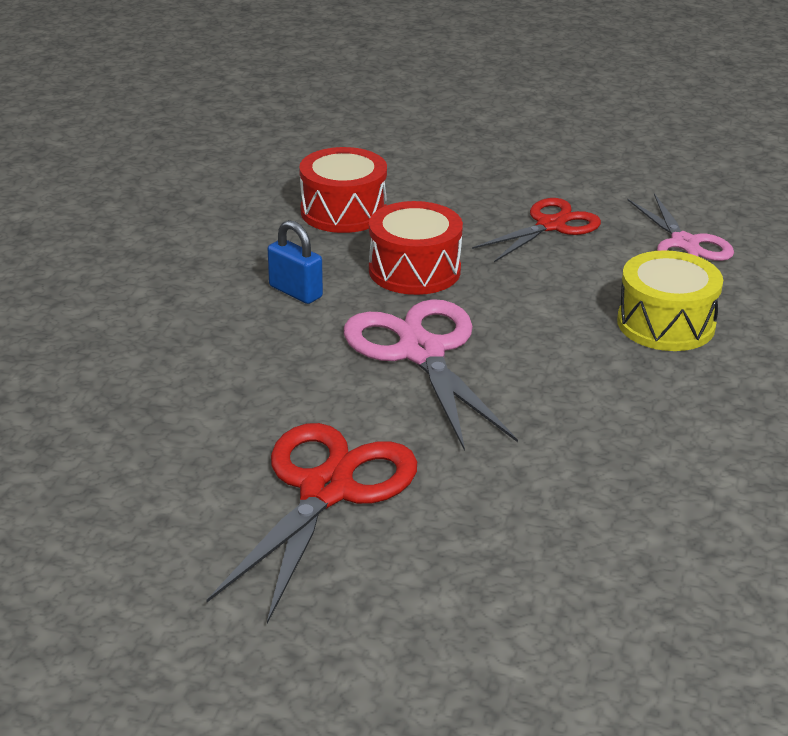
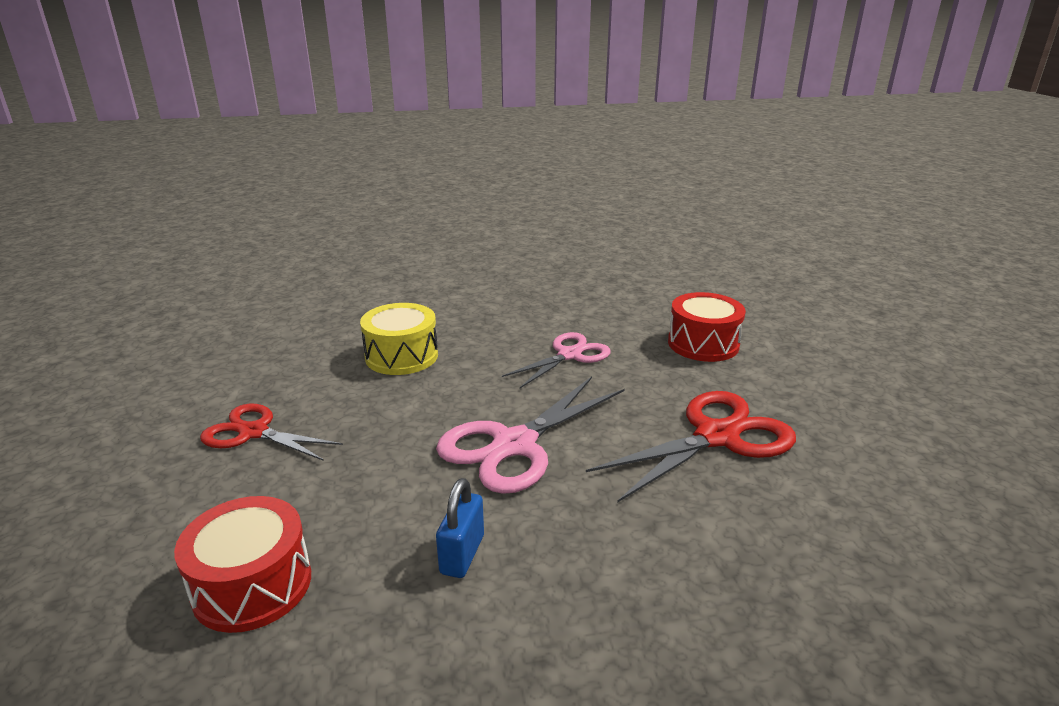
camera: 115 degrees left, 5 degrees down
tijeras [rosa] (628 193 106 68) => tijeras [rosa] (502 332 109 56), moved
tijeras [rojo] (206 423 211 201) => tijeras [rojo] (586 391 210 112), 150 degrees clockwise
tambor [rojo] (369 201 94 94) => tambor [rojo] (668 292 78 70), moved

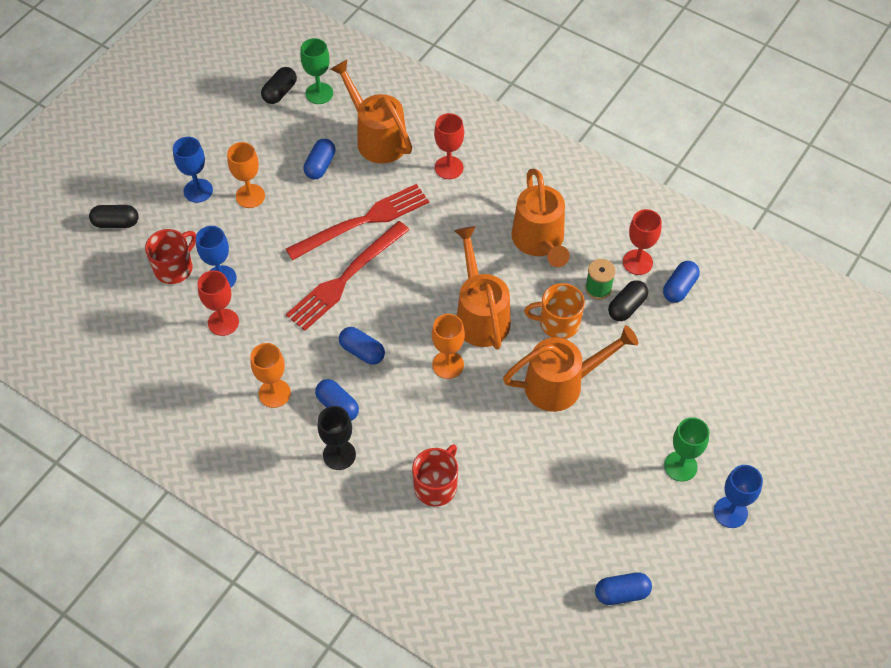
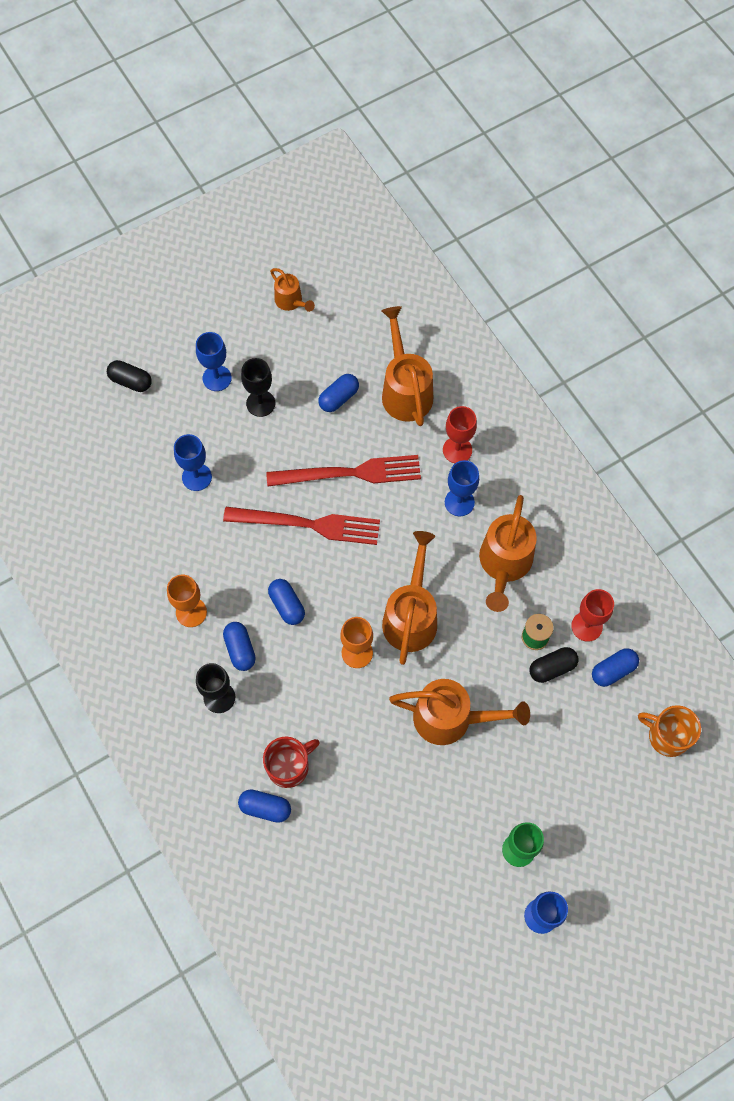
camera: 25 degrees right, 10 degrees up
tenedor [rojo] (286 221 123 110) => tenedor [rojo] (223 507 157 38), 150 degrees counterclockwise
cápsula [azul] (595 572 57 33) => cápsula [azul] (238 789 53 34), moved
copa [naranja] (227 142 38 66) => copa [negro] (241 358 35 59)
nothing => regadera [naranja] (270 268 45 44)
nothing => copa [azul] (445 460 34 56)
taza [naranja] (524 283 61 56) => taza [naranja] (638 705 63 52), moved
taza [rojo] (145 229 51 55) => nothing
copa [rojo] (197 270 42 66) => nothing
cápsula [negro] (261 67 36 37) => nothing
copa [verde] (300 38 33 66) => nothing

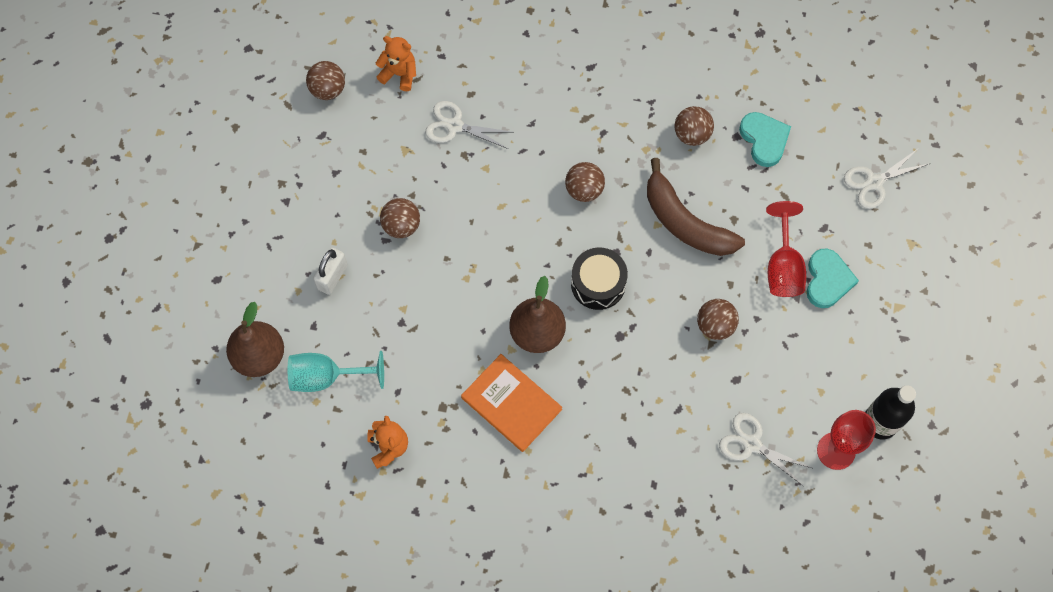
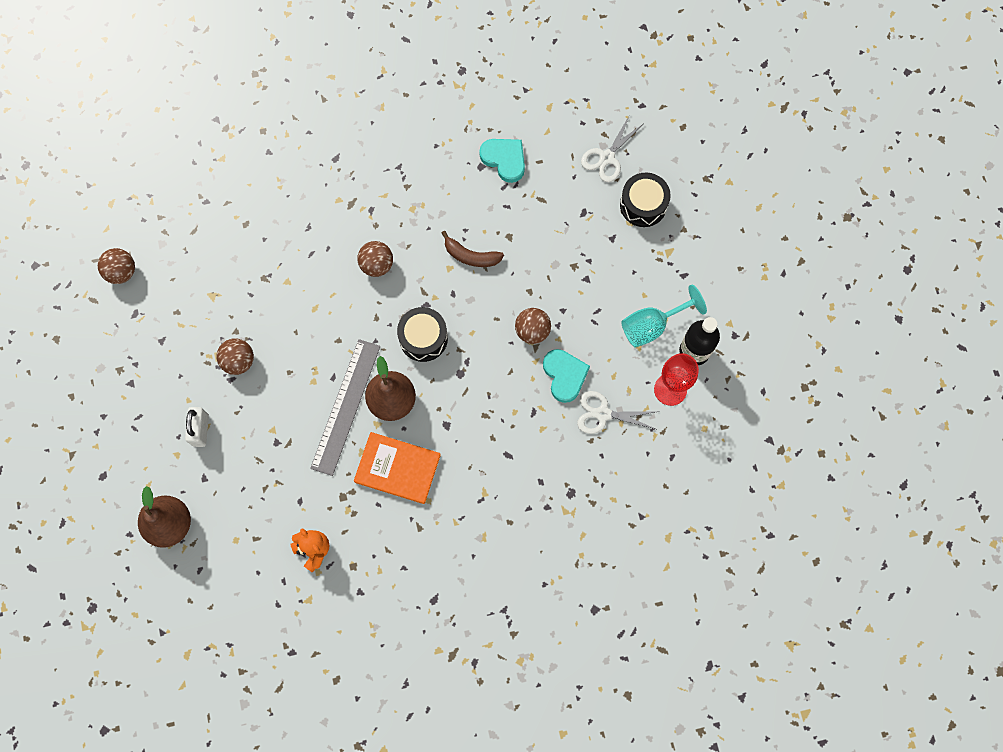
camera: 25 degrees left, 5 degrees up
nothing => regla [gris] (310 339 70 137)
plátano [marrón] (647 158 98 98) => plátano [marrón] (442 231 62 36), x0.59
corazón [turquesa] (807 249 52 59) => corazón [turquesa] (543 349 47 54), moved
nothing => tambor [negro] (620 172 51 55)
copa [turquesa] (288 351 96 41) => copa [turquesa] (621 284 86 64), moved
osito [naranja] (376 36 40 55) => nothing
tijeras [blanco] (425 101 86 48) => nothing
pelota [marrón] (674 106 40 40) => nothing
copa [rojo] (766 201 40 96) => nothing

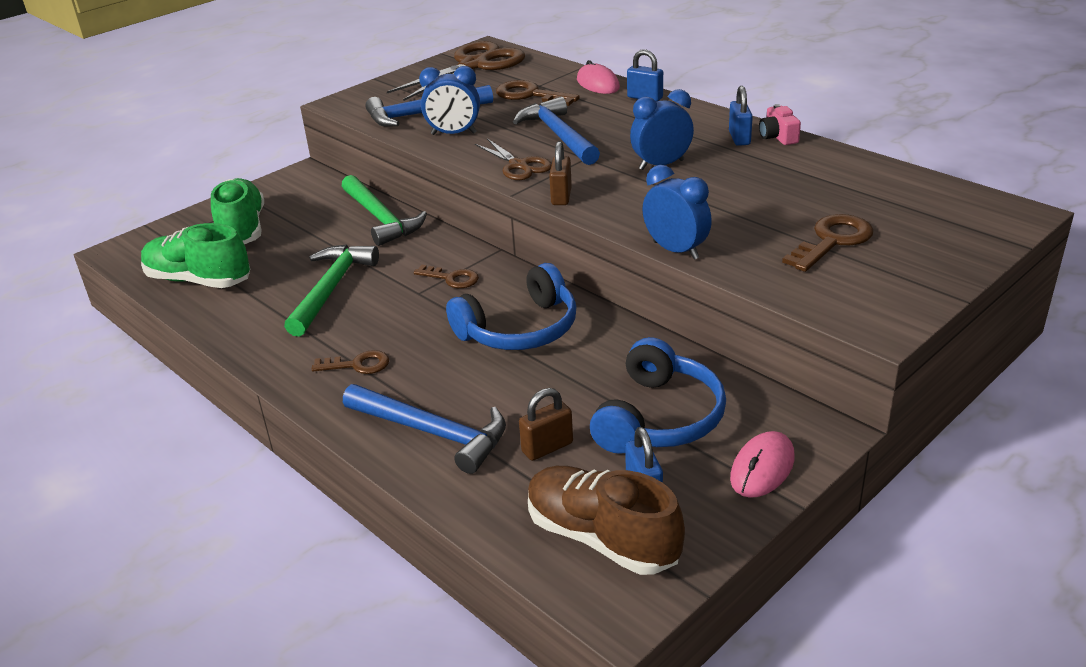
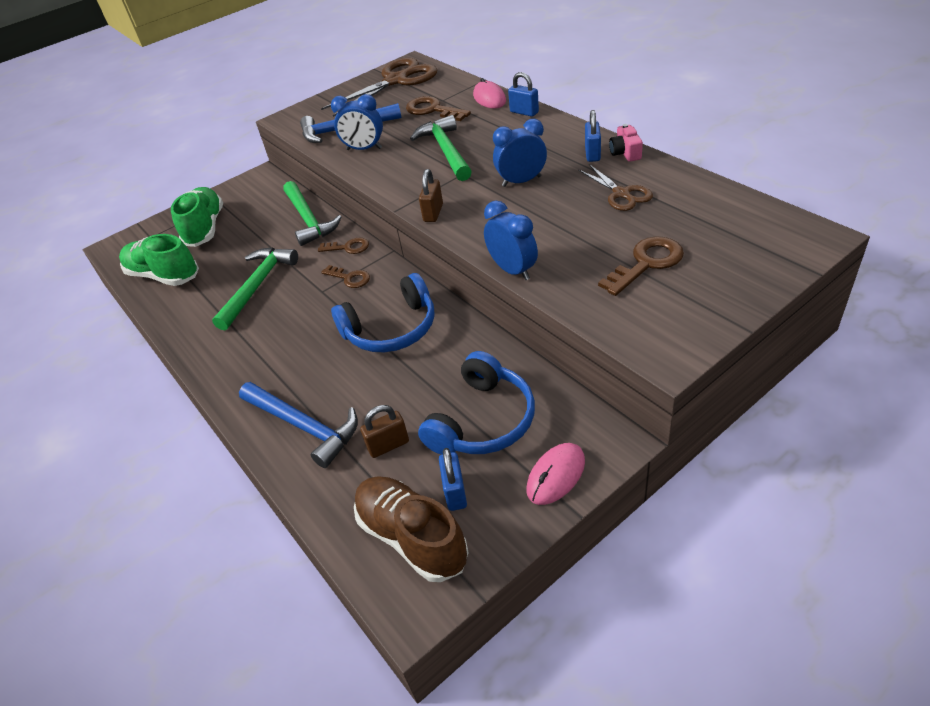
camera: 10 degrees right, 10 degrees up
llave [marrón] (312 350 77 24) => llave [marrón] (318 237 51 17), moved
martillo [azul] (513 97 87 68) => martillo [verde] (410 115 62 66)
tijeras [marrón] (475 139 77 41) => tijeras [marrón] (578 164 75 47), moved

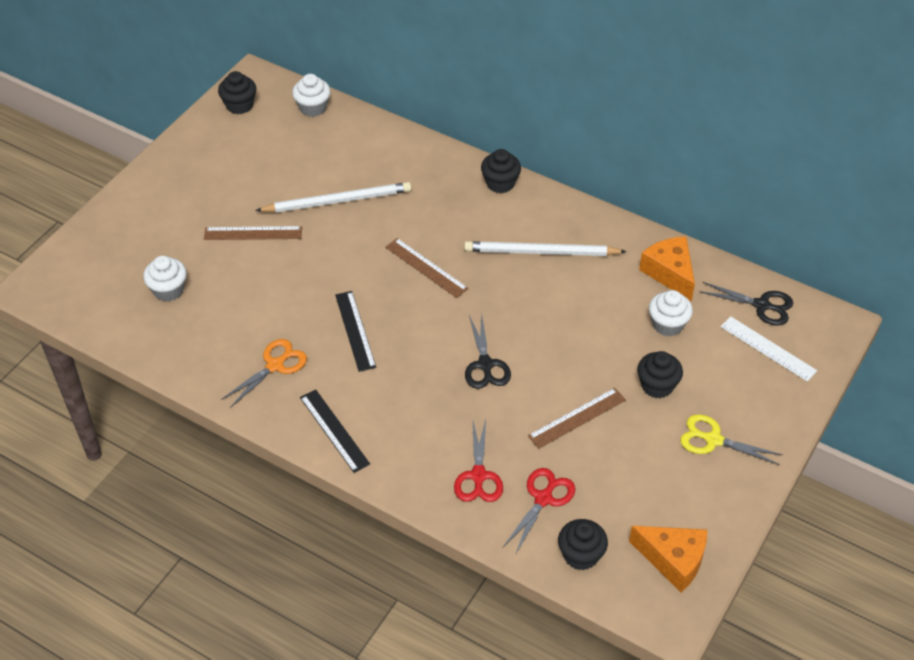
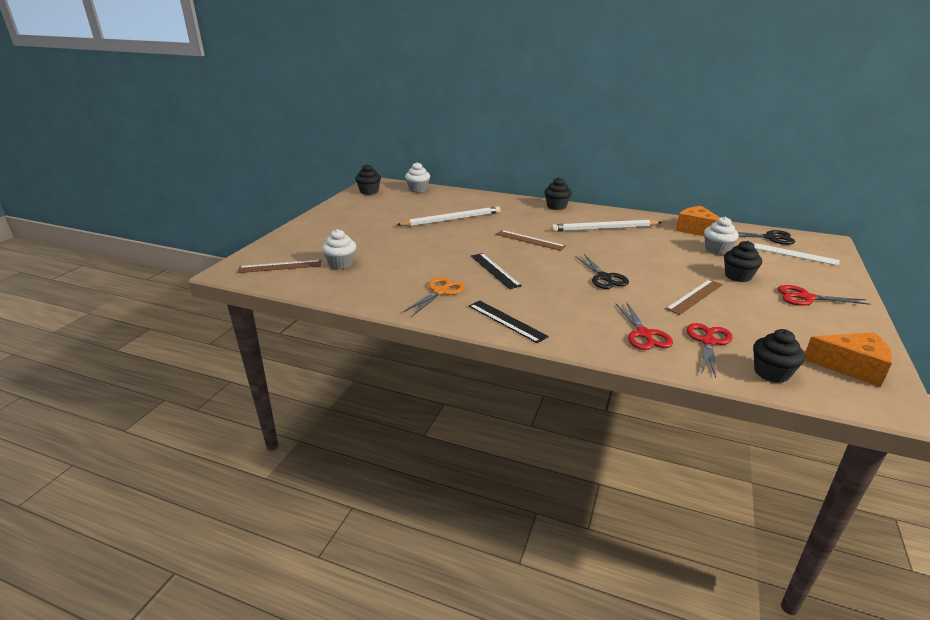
camera: 10 degrees left, 20 degrees down
regla [marrón] (204 226 98 14) => regla [marrón] (237 260 84 13), moved
tijeras [amarillo] (680 414 102 51) => tijeras [rojo] (778 285 92 21)

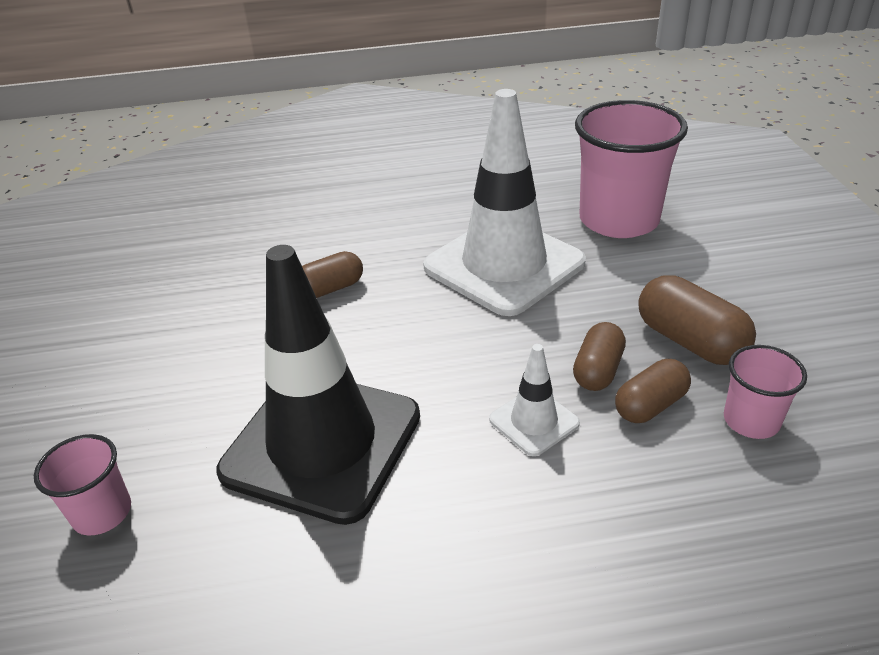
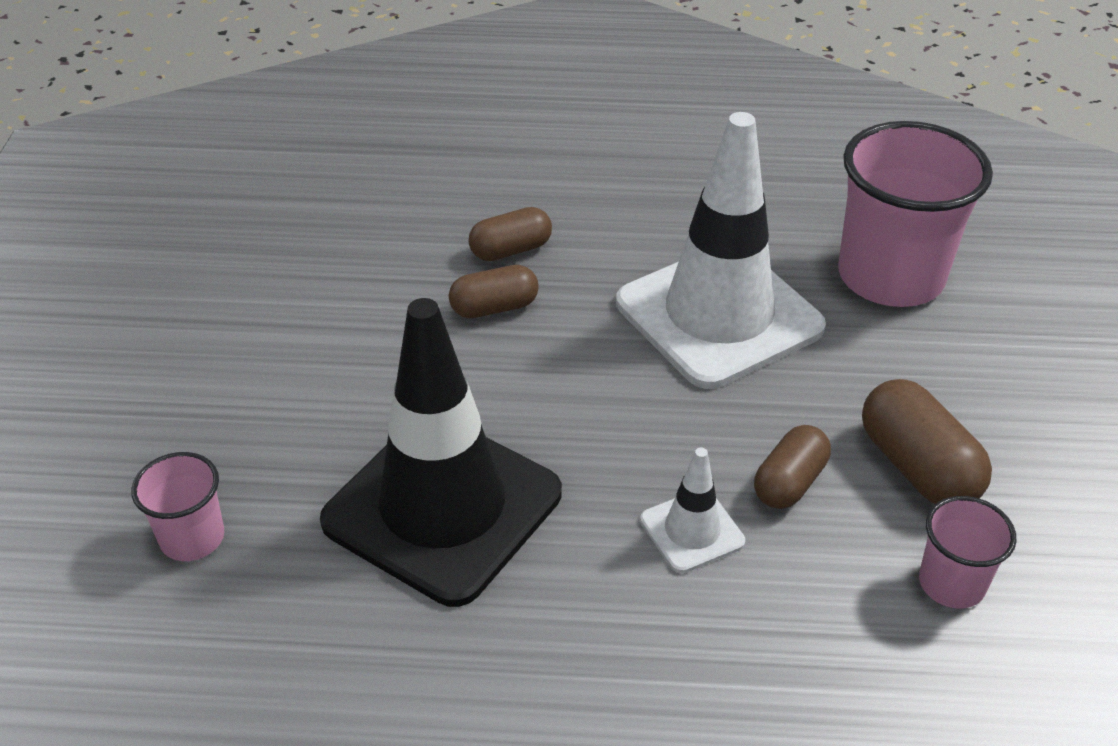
camera: 10 degrees right, 5 degrees up
cápsula [marrón] (615 359 76 64) => cápsula [marrón] (469 207 83 54), moved

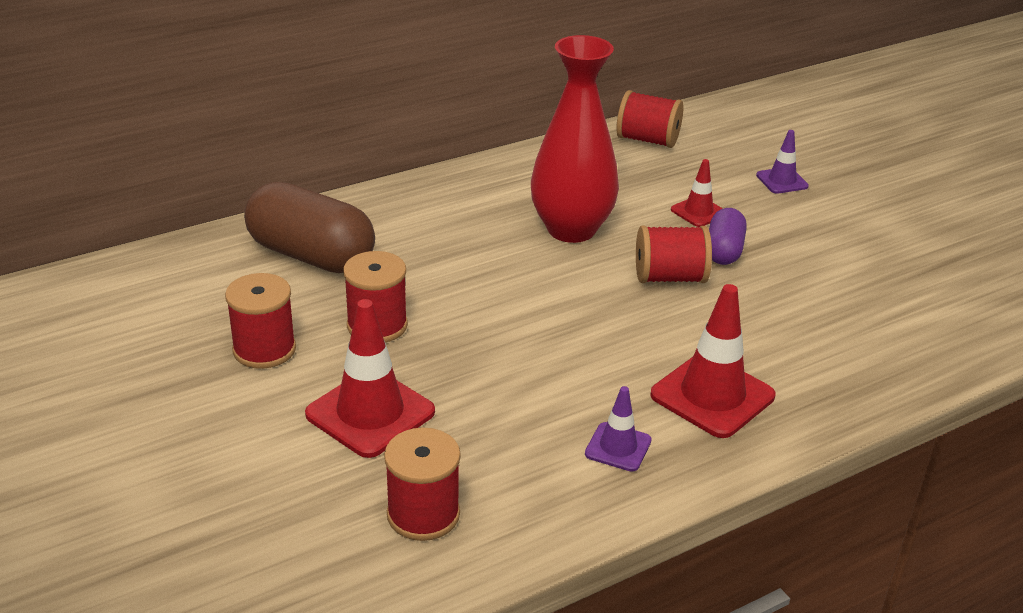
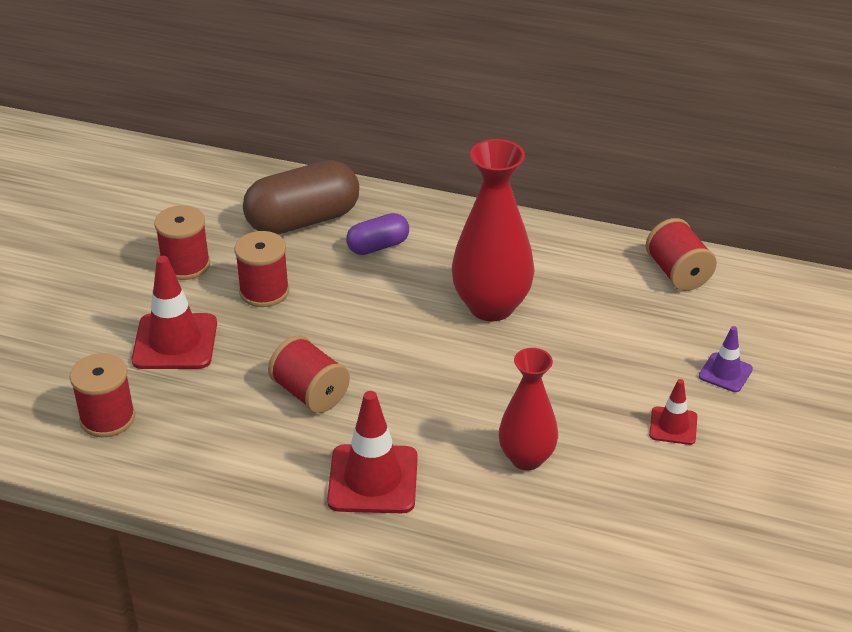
camera: 50 degrees right, 5 degrees up
cápsula [marrón] (244 182 131 91) => cápsula [marrón] (243 160 116 74), 75 degrees clockwise
carrete [rojo] (636 226 76 57) => carrete [rojo] (268 335 82 78), moved
cápsula [morado] (709 208 38 57) => cápsula [morado] (346 213 63 42), moved
nothing => florero [rojo] (499 348 59 122)
cono de tráfico [rojo] (671 159 52 68) => cono de tráfico [rojo] (649 379 48 66), moved
cono de tráfico [morado] (585 386 67 86) => nothing

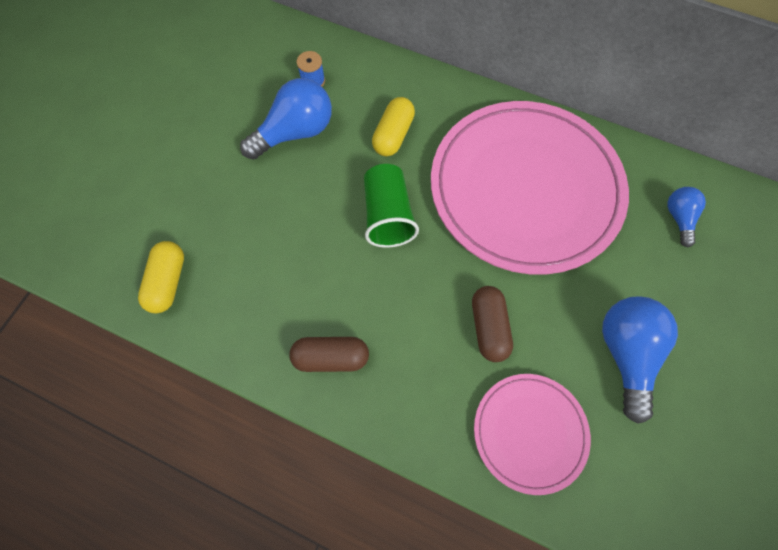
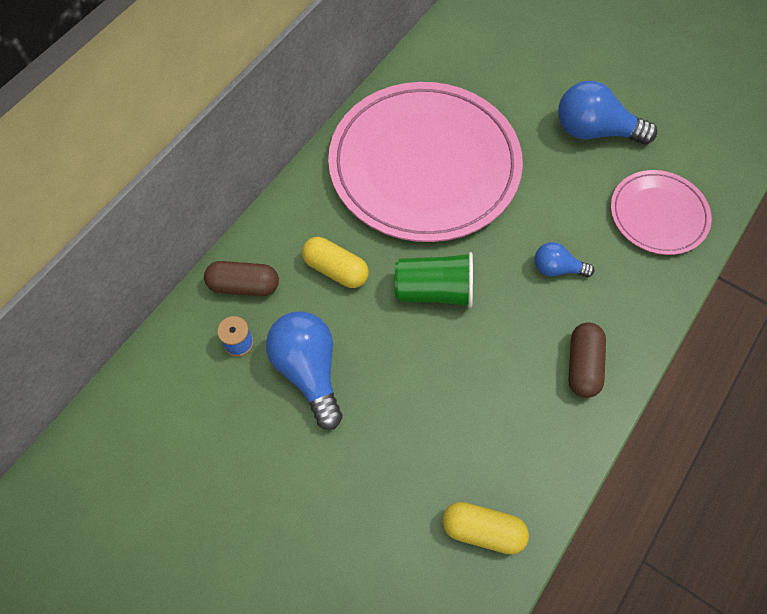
camera: 80 degrees left, 5 degrees down
cápsula [marrón] (472 286 41 76) => cápsula [marrón] (204 261 75 35), moved
bombilla [azul] (667 187 39 60) => bombilla [azul] (535 242 59 35), moved

